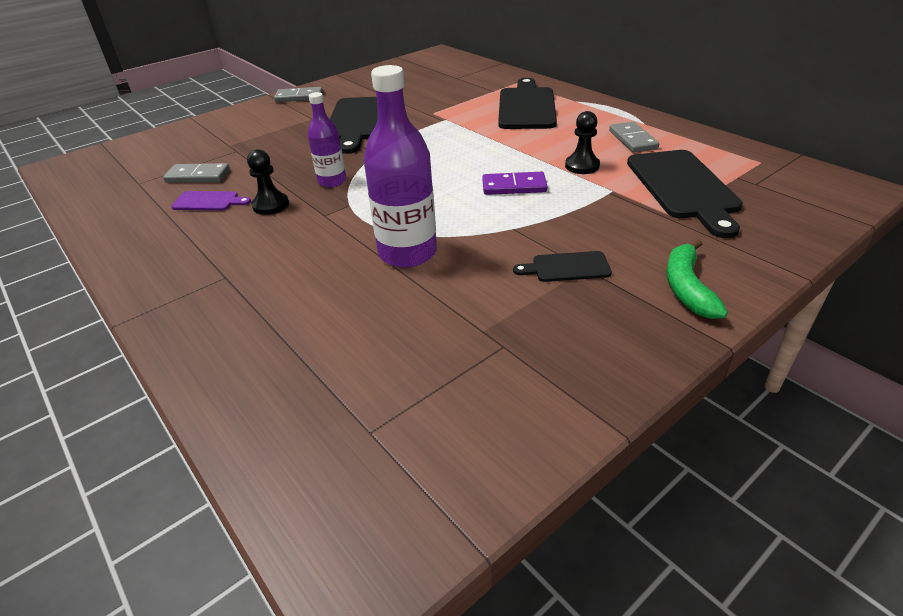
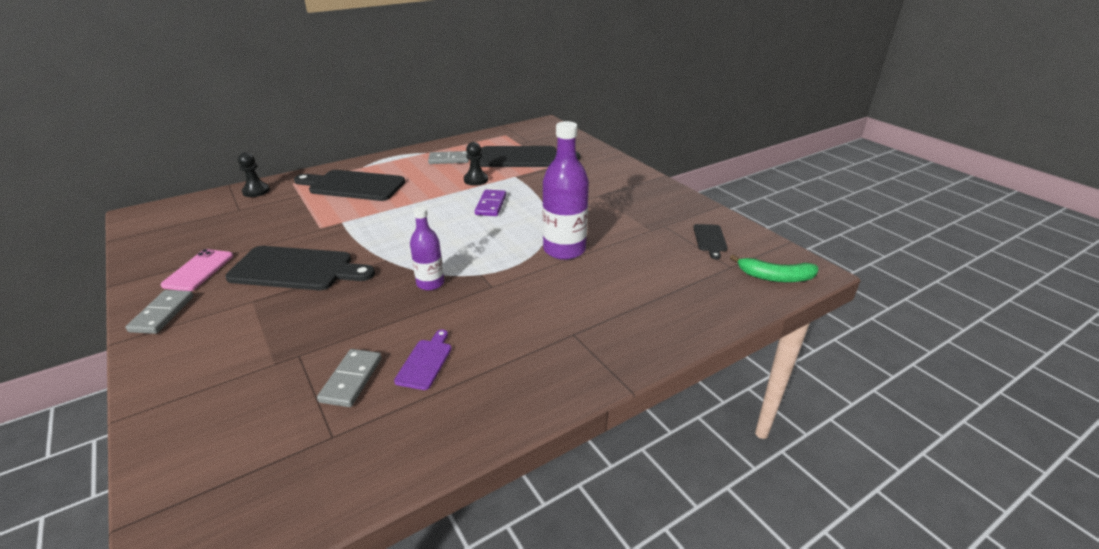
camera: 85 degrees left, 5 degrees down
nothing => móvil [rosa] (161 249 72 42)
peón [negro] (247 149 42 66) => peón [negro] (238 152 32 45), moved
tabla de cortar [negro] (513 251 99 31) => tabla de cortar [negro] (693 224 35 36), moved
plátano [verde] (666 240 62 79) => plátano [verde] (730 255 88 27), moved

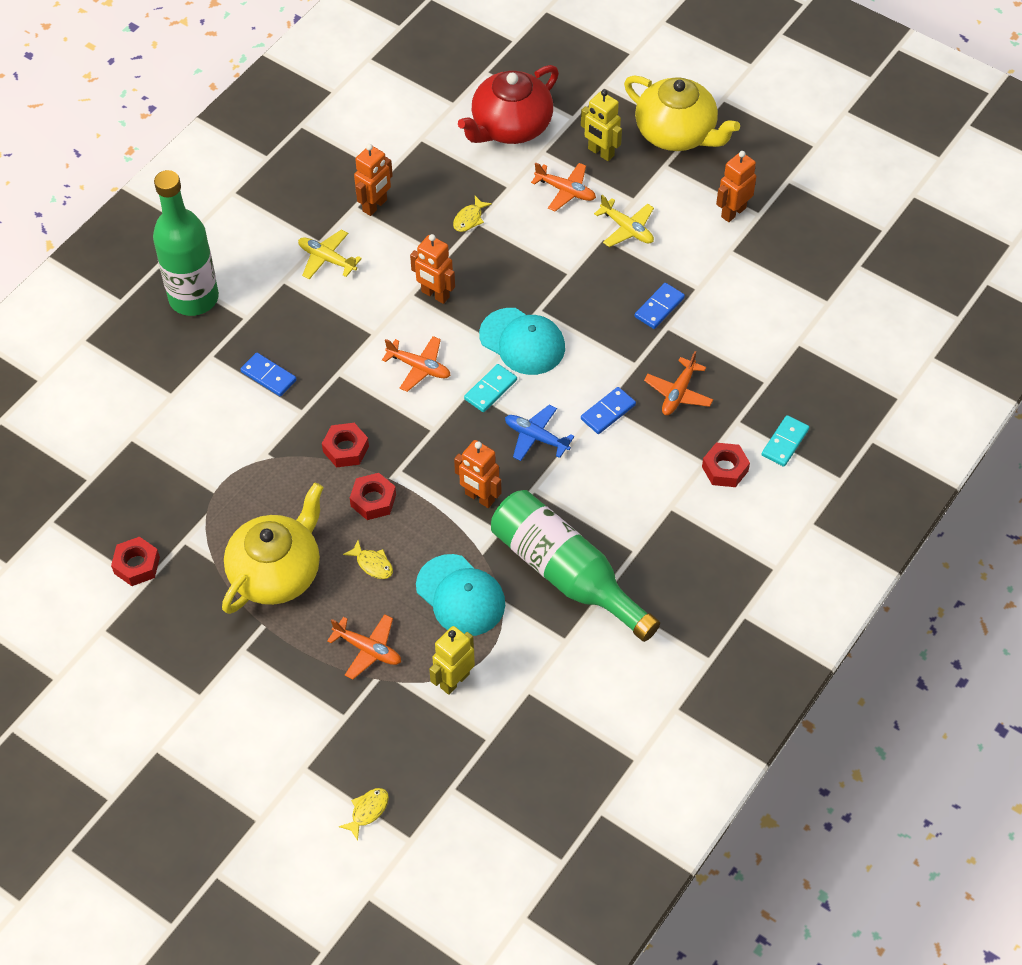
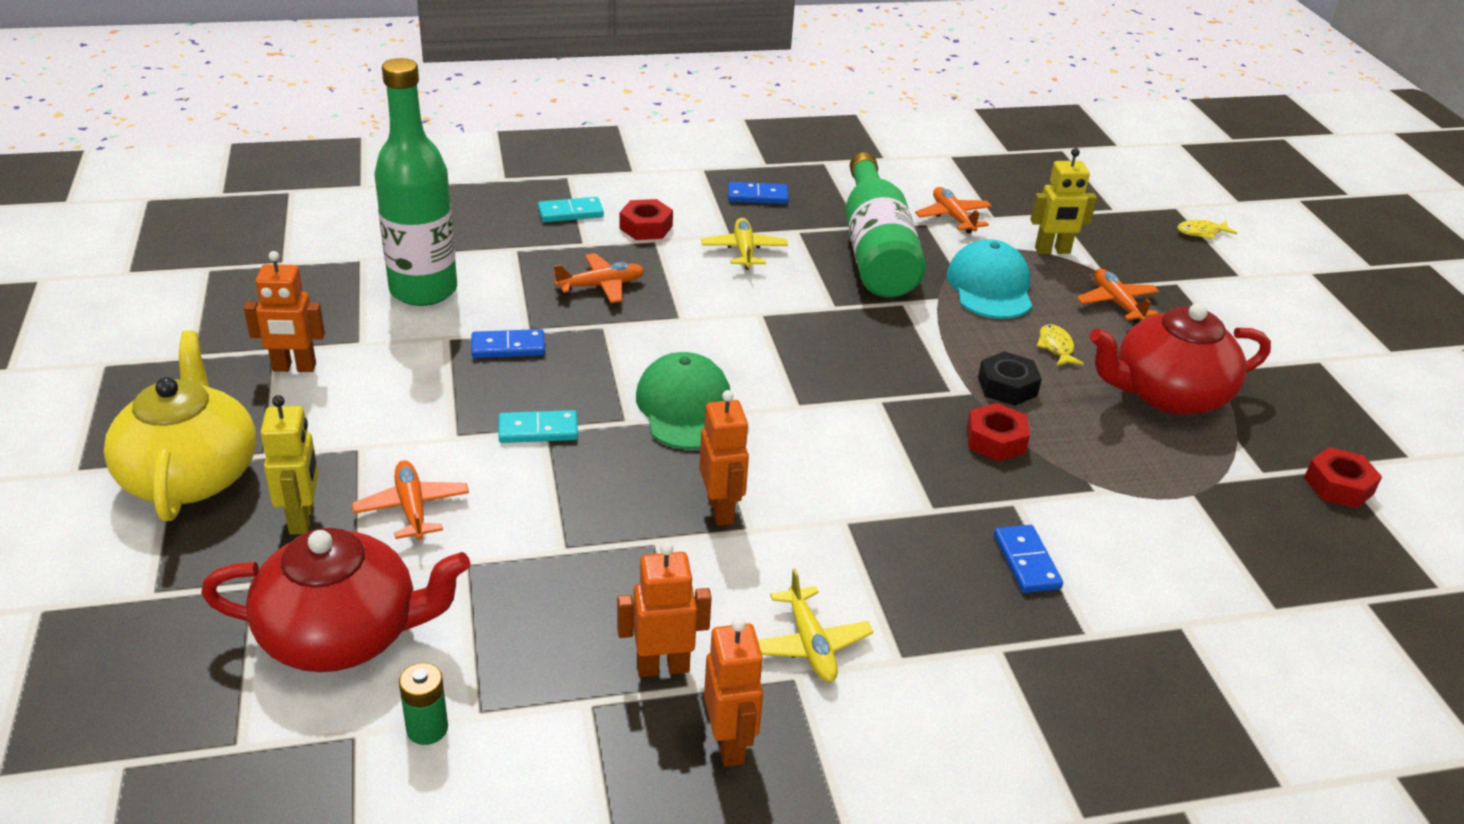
camera: 140 degrees left, 20 degrees down
botella [verde] (153 170 66 146) => botella [verde] (374 58 83 248), moved
nothing => pila [verde] (399 663 49 82)
ficha de dominó [turquesa] (464 364 53 48) => ficha de dominó [turquesa] (498 410 80 33), moved
gorra [turquesa] (479 308 86 67) => gorra [verde] (636 352 94 97)
avión [amarillo] (594 195 60 52) => avión [amarillo] (701 218 87 52), moved
robot [naranja] (454 440 47 68) => robot [naranja] (704 618 60 149), moved
ficha de dominó [azul] (581 387 55 47) => ficha de dominó [azul] (728 182 61 22), moved
avión [naranja] (382 336 69 56) => avión [naranja] (915 187 77 47), moved
tuerca [rojo] (350 473 46 47) => tuerca [negro] (978 351 64 55)
tetera [amarillo] (222 483 102 131) => tetera [rojo] (1089 303 182 112)
pez [amarillo] (453 196 39 36) => nothing
avión [azul] (505 405 69 56) => nothing

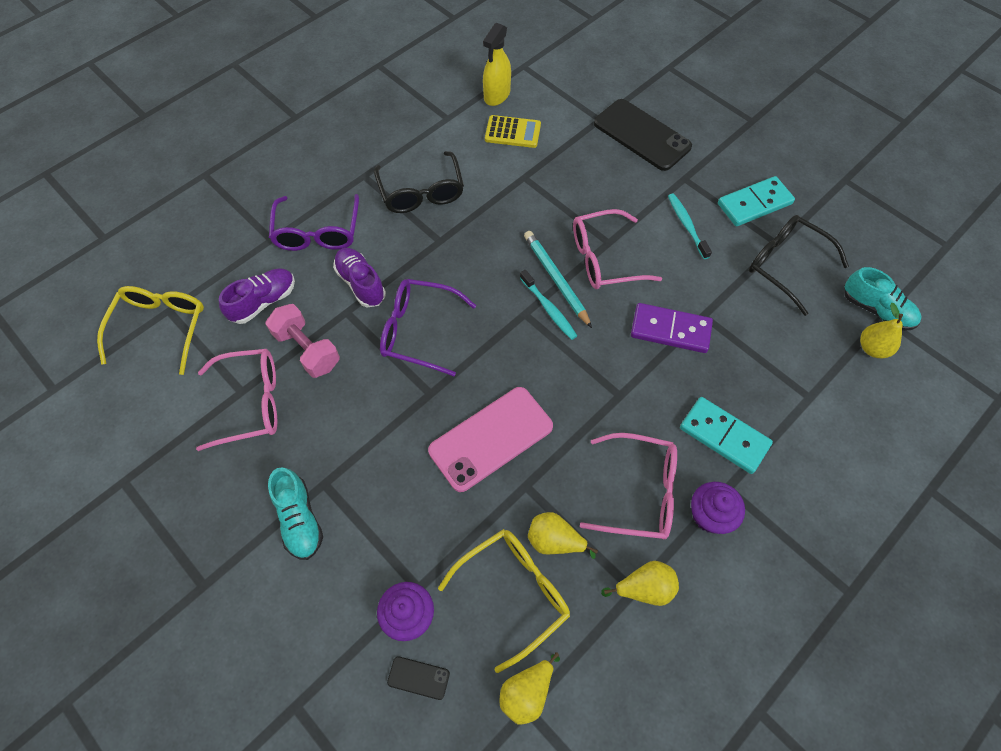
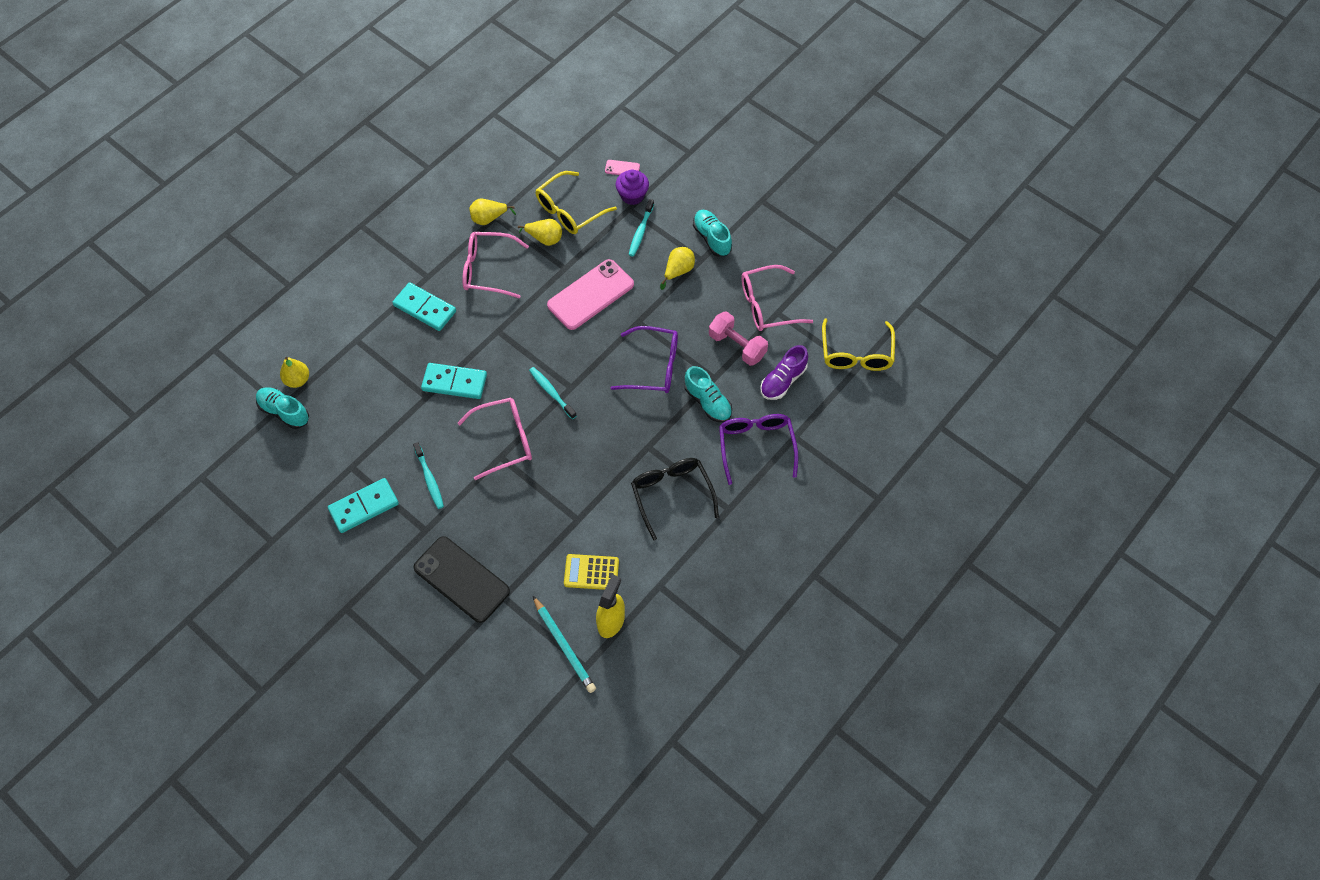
camera: 175 degrees right, 0 degrees up
ficha de dominó [morado] (631 303 82 50) => ficha de dominó [turquesa] (421 363 66 36)
lápiz [turquesa] (524 231 68 97) => lápiz [turquesa] (533 596 63 97), moved
móvil [negro] (387 656 63 44) => móvil [rosa] (605 160 35 15)
nothing => cepillo de dientes [turquesa] (629 199 25 58)
pera [amarillo] (500 652 60 72) => pera [amarillo] (660 247 35 43), moved
zapato [morado] (333 248 53 59) => zapato [turquesa] (684 366 48 57)
magdalena [morado] (691 482 54 52) => nothing
gafas [negro] (749 215 100 101) => nothing

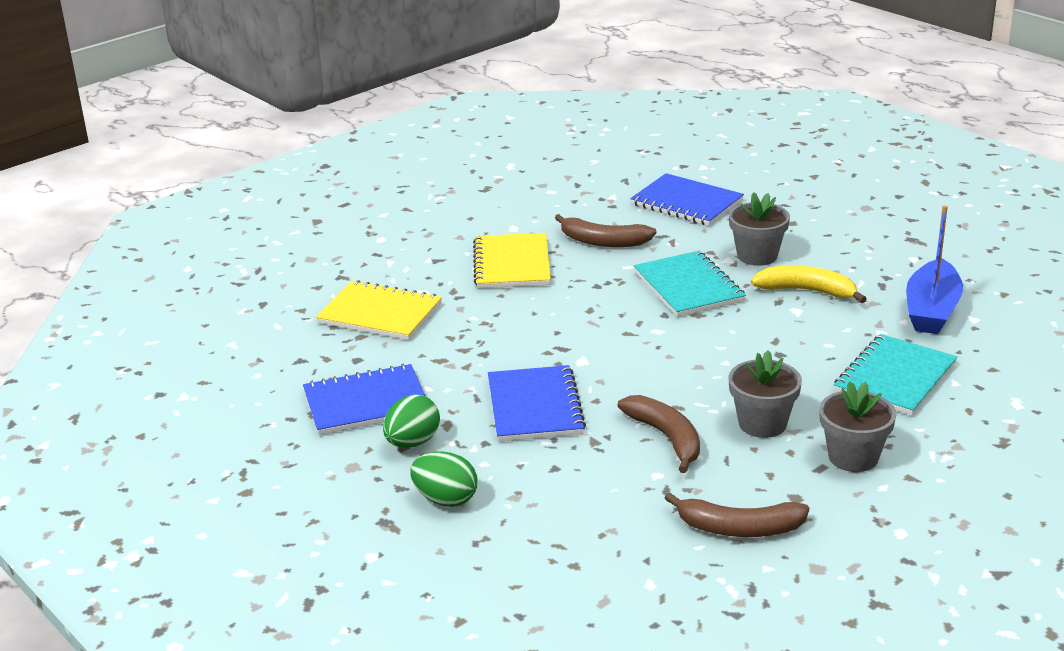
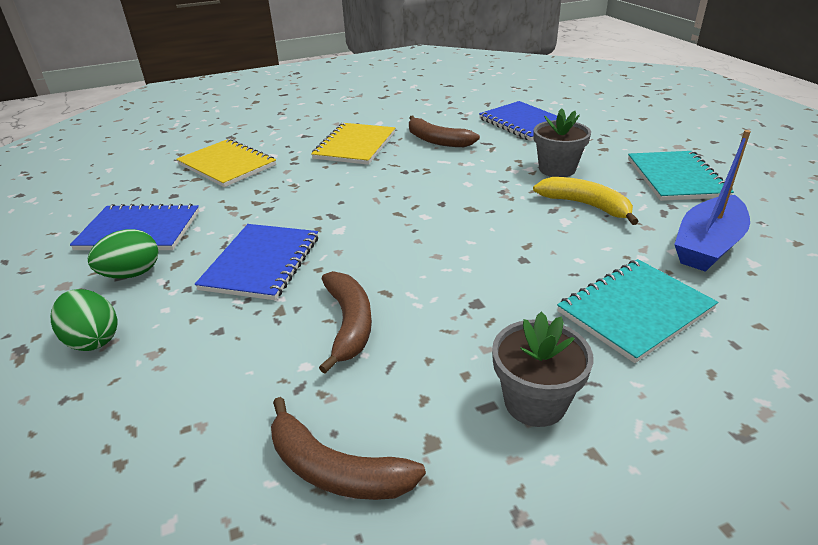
camera: 20 degrees right, 5 degrees up
cuaderno [turquesa] (633 251 113 66) => cuaderno [turquesa] (628 151 106 50), moved
maceta [gris] (728 351 74 87) => nothing

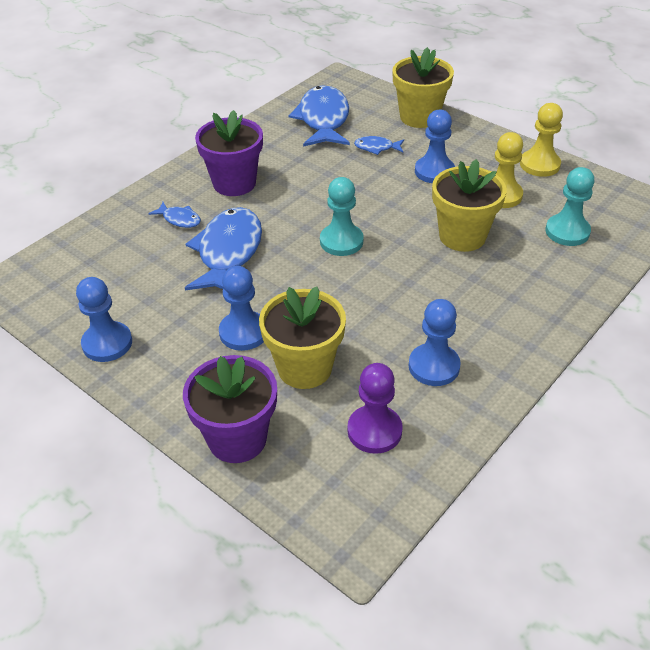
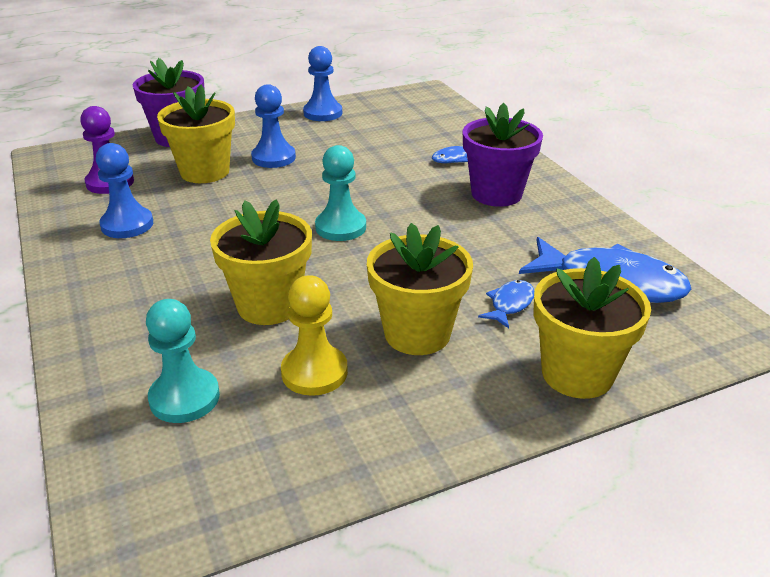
camera: 115 degrees right, 10 degrees down
peón [azul] (415 109 40 74) => maceta [amarillo] (367 223 106 132)
pez [azul] (185 207 77 83) => nothing
peón [amarillo] (520 103 43 74) => nothing

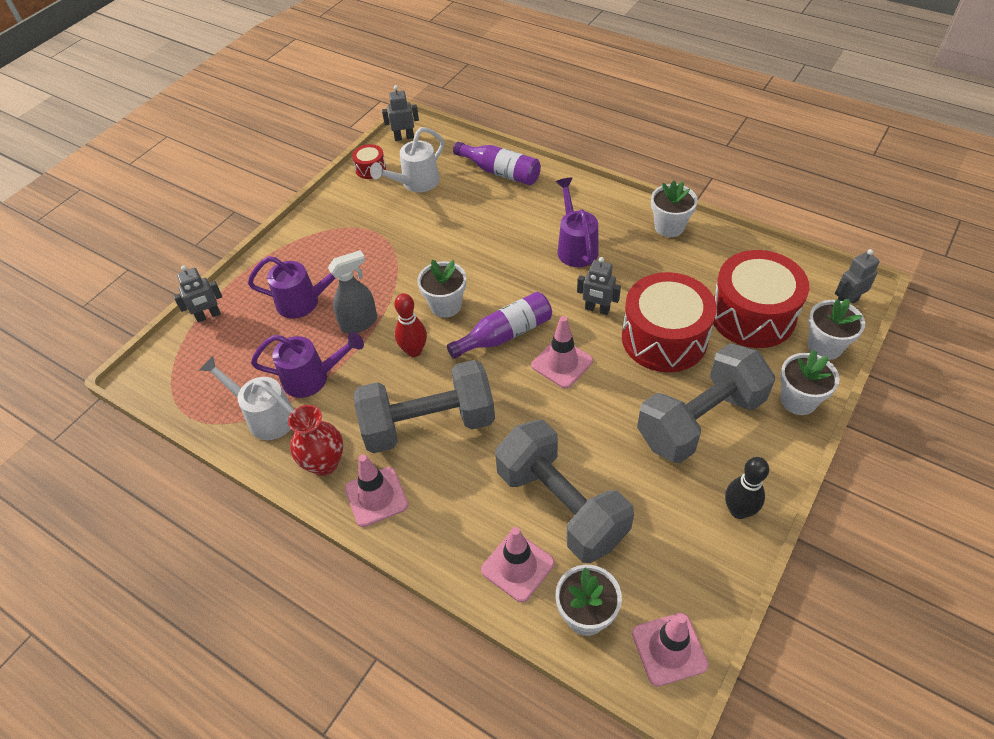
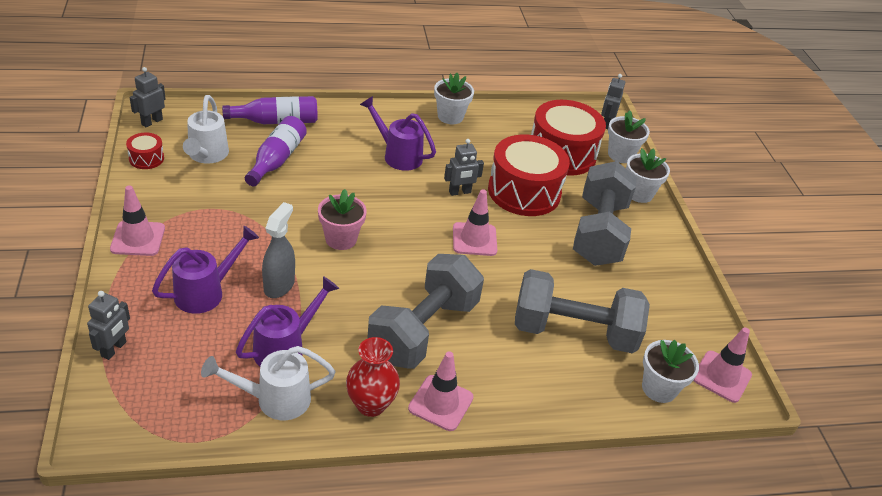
camera: 50 degrees left, 10 degrees down
cono de tráfico [rosa] (481 527 73 75) => cono de tráfico [rosa] (110 185 55 71), moved
botella [morado] (447 292 105 67) => botella [morado] (245 116 62 70), moved
maceta [blanco] (417 260 49 58) => maceta [rosa] (318 189 49 61)
bolo [rojo] (394 293 33 64) => nothing
bolo [negro] (725 457 44 62) => nothing

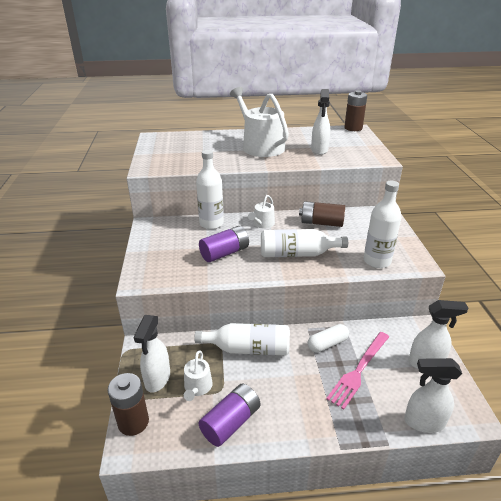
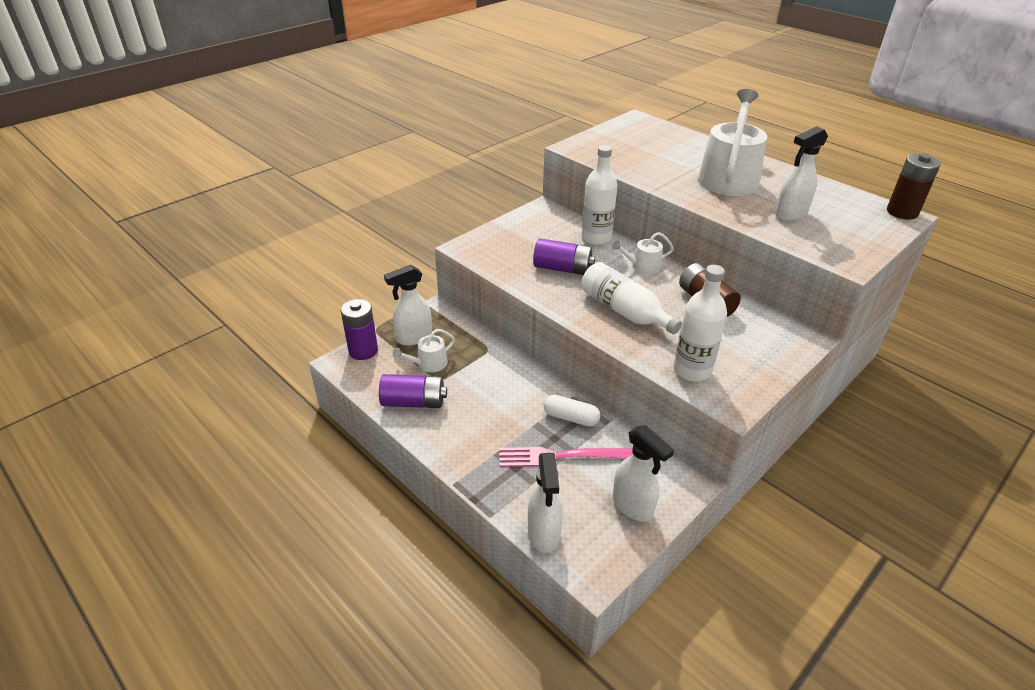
camera: 50 degrees right, 5 degrees up
pila [marrón] (108 373 41 63) => pila [morado] (341 299 37 61)
pulverizador [blanco] (404 358 58 75) => pulverizador [blanco] (528 453 35 100), 150 degrees counterclockwise
botella [blanco] (194 323 96 33) => nothing

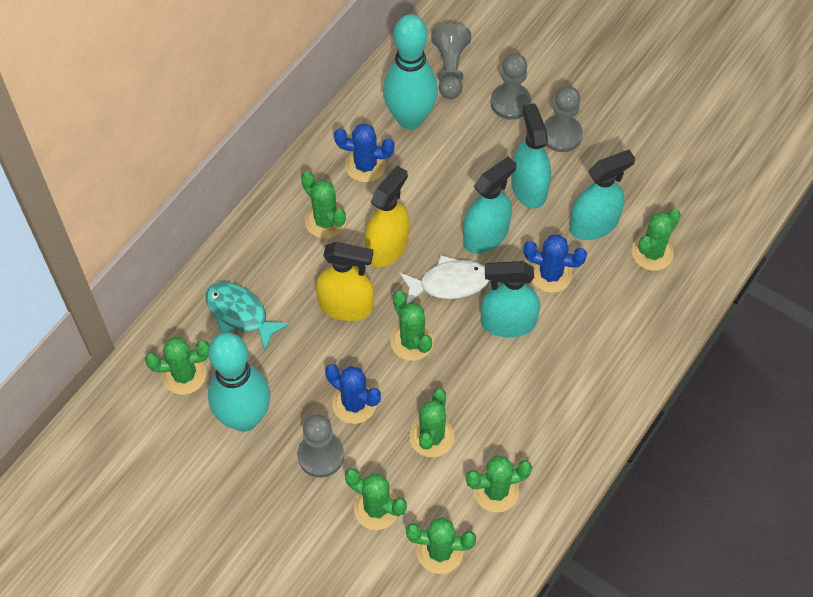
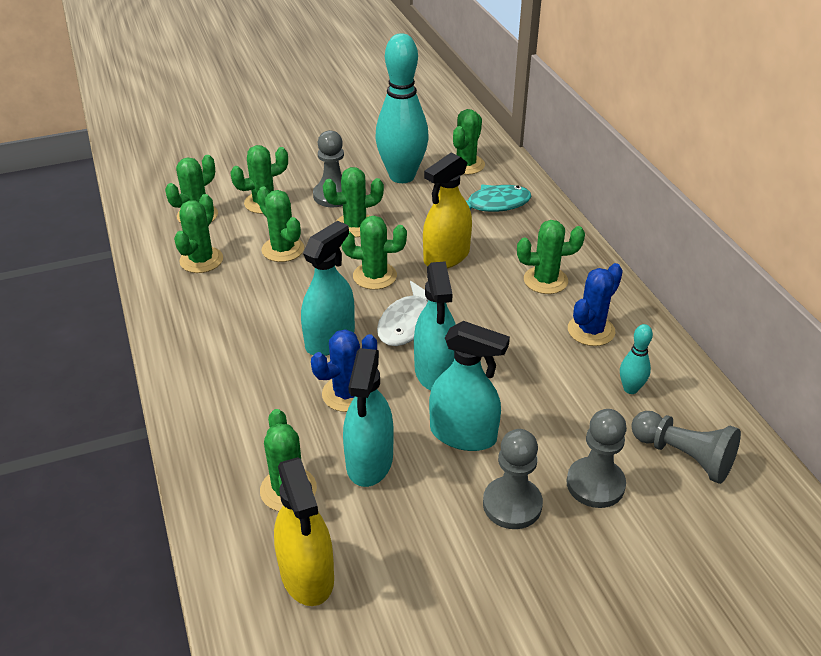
camera: 125 degrees right, 20 degrees down
pulverizador [amarillo] (365 166 44 101) => pulverizador [amarillo] (274 457 60 149), moved
cactus [azul] (325 364 56 60) => cactus [verde] (323 167 61 70)
bolo [turquesa] (383 14 55 116) => bolo [turquesa] (620 324 33 70), x0.43

